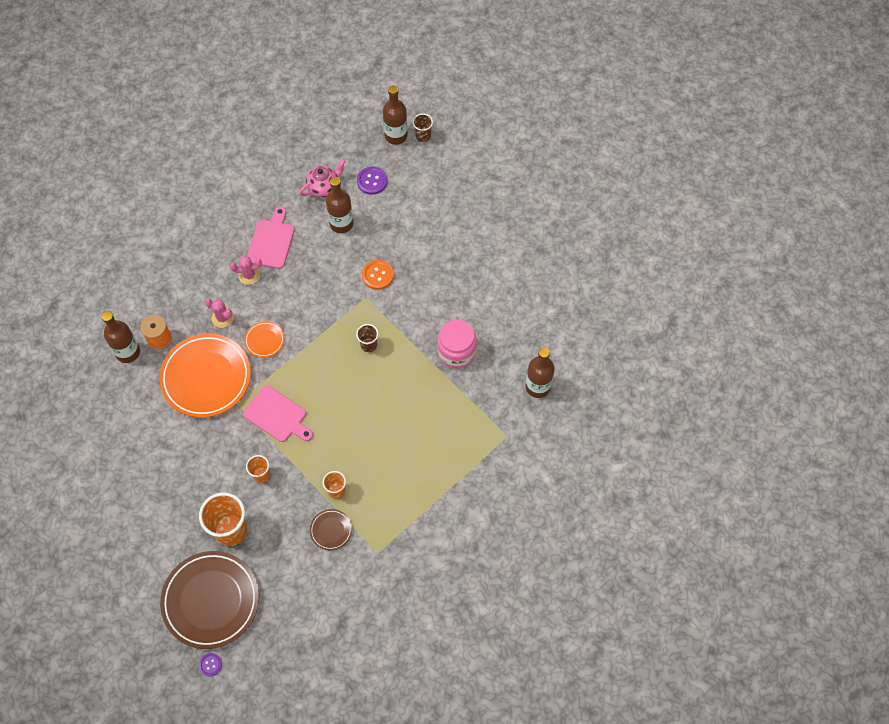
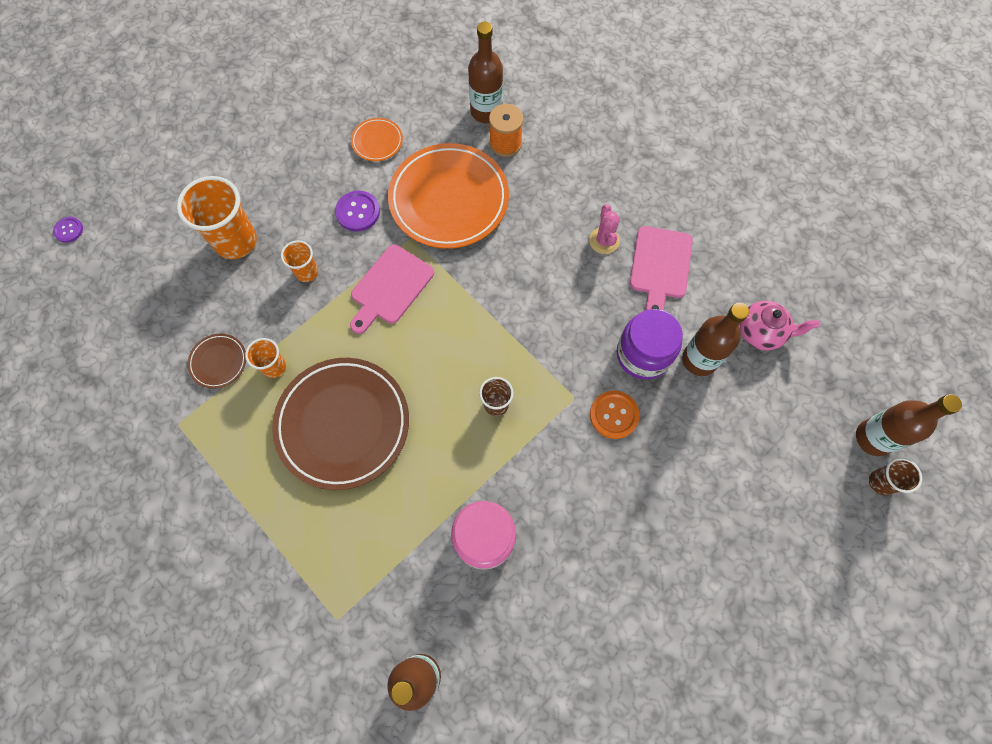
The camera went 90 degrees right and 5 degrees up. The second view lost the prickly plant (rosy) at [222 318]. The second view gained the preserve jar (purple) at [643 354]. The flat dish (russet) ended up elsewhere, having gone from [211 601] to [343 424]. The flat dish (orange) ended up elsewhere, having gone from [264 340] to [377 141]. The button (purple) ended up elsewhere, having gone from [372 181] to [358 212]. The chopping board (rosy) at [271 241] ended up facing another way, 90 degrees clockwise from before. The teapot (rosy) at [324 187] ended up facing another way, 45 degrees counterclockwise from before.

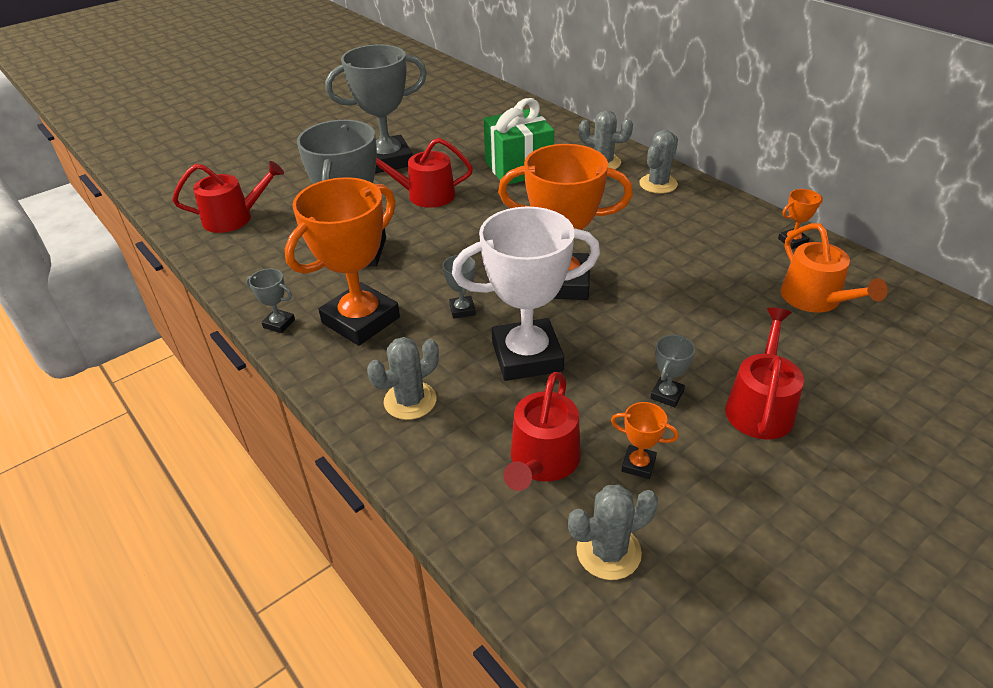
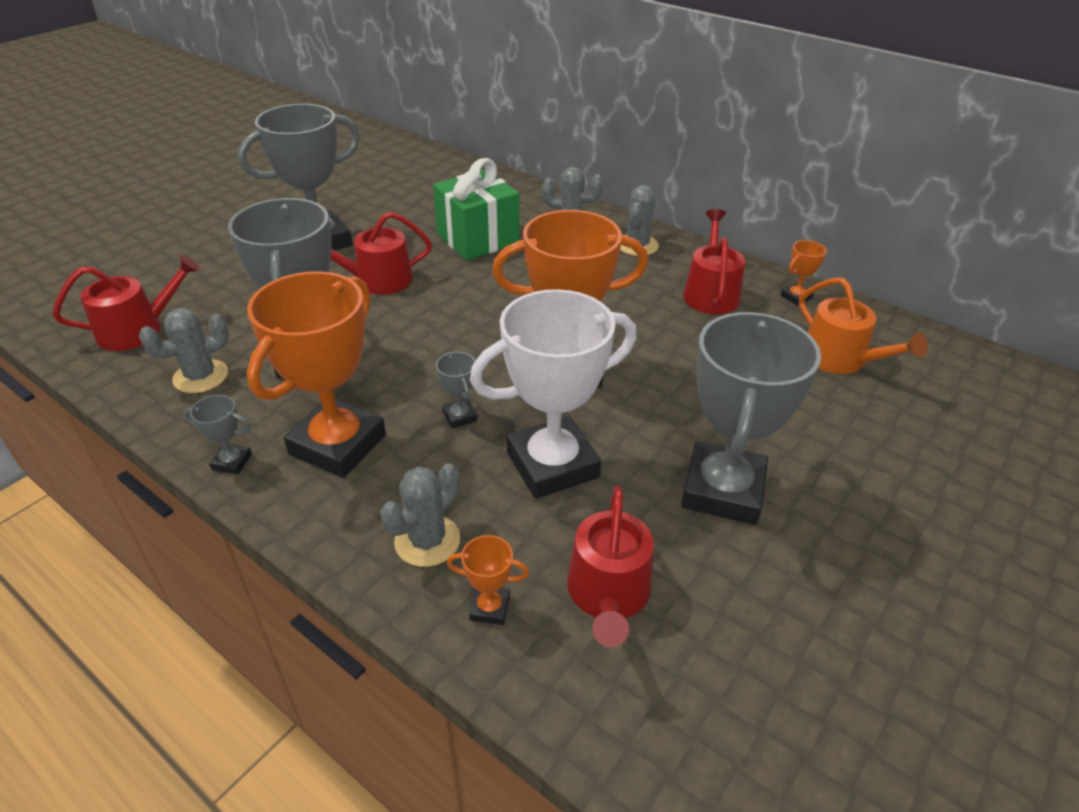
The camera went 15 degrees left and 0 degrees up. The prickly plant (grey) ended up elsewhere, having gone from [608 552] to [200 376]. The award cup (orange) ended up elsewhere, having gone from [638 465] to [489 608]. The sprinkling can (crimson) ended up elsewhere, having gone from [760 406] to [710 293]. The size of the award cup (grey) at [667 395] changed by a factor of 2.44.

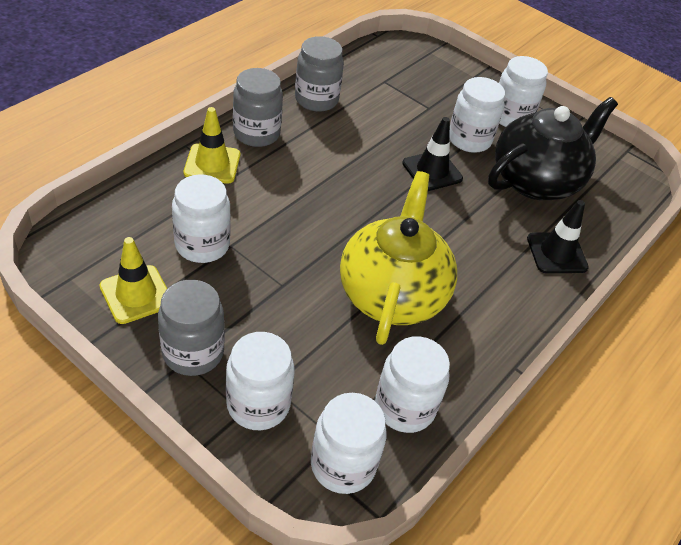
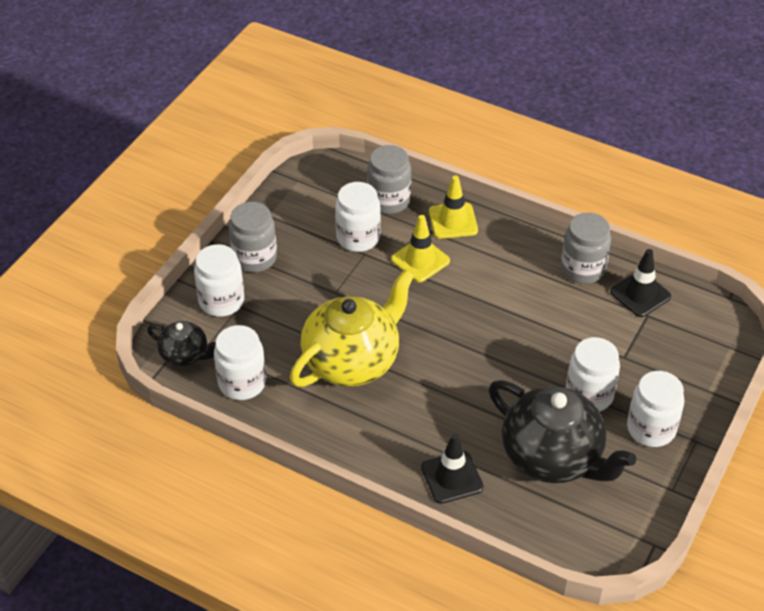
The camera went 85 degrees right and 0 degrees up. The road cone (bright yellow) ended up elsewhere, having gone from [136 294] to [420 260]. The preserve jar (grey) ended up elsewhere, having gone from [256 133] to [389 200]. The road cone (ebony) ended up elsewhere, having gone from [432 171] to [640 294]. Where the preserve jar (snow-white) stood at [343 465], the teapot (ebony) came to stand at [185 355]. The teapot (bright yellow) at [392 293] ended up facing another way, 45 degrees counterclockwise from before.

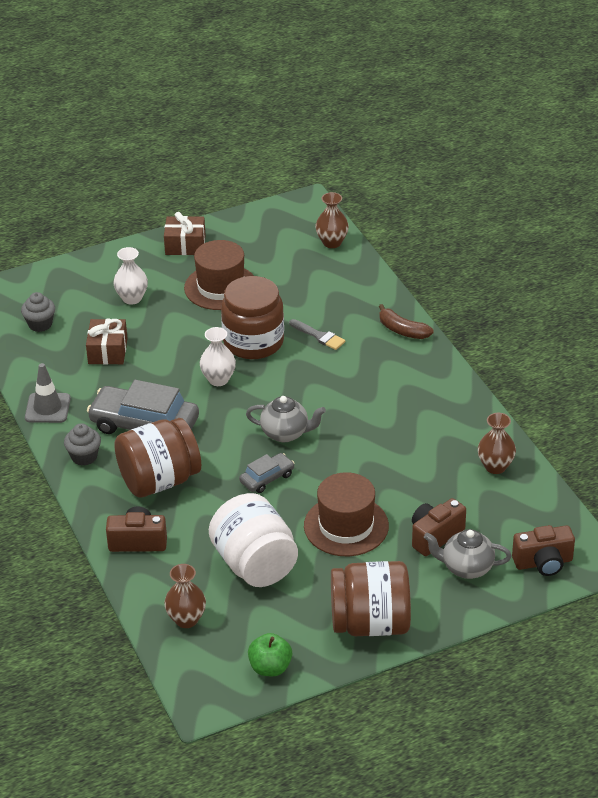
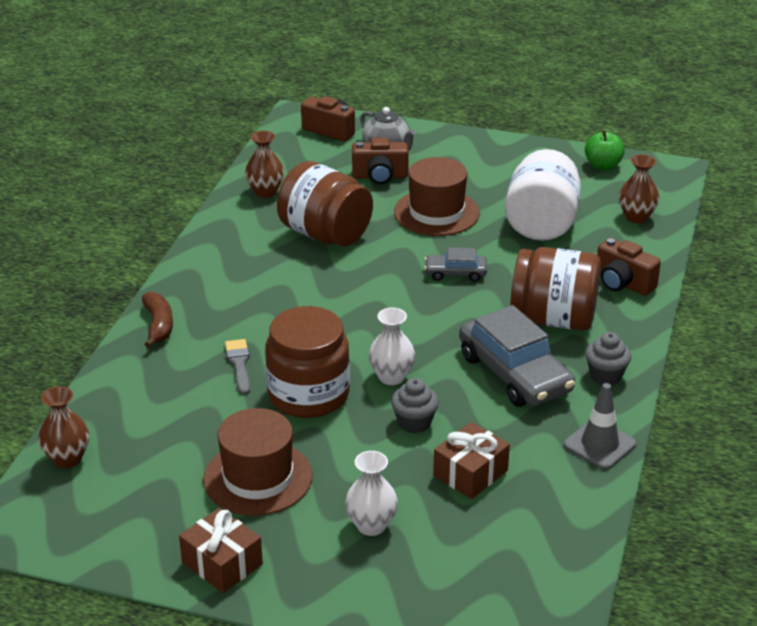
The camera went 140 degrees left and 5 degrees down. The second view lost the teapot (grey) at [285 433]. The cupcake (grey) ended up elsewhere, having gone from [40 324] to [414 422]. The preserve jar (russet) ended up elsewhere, having gone from [370 623] to [325 234].

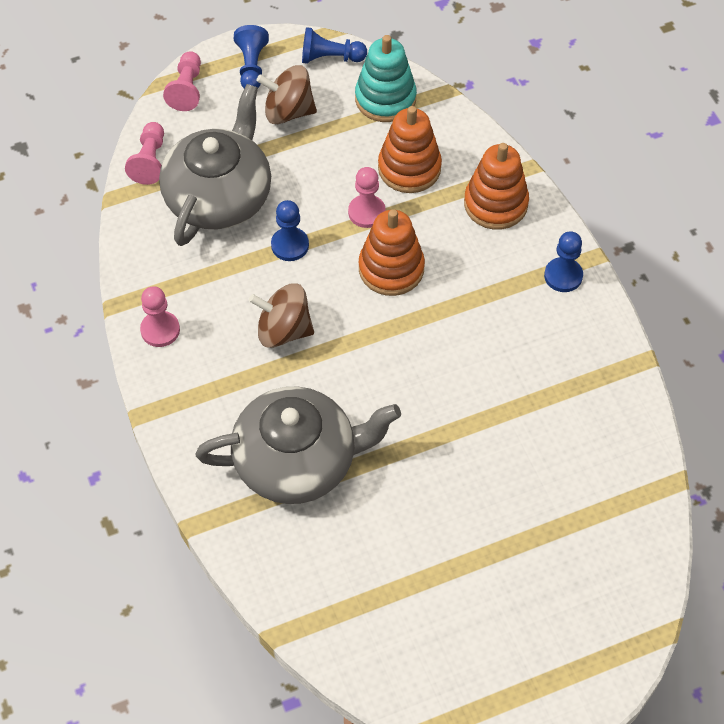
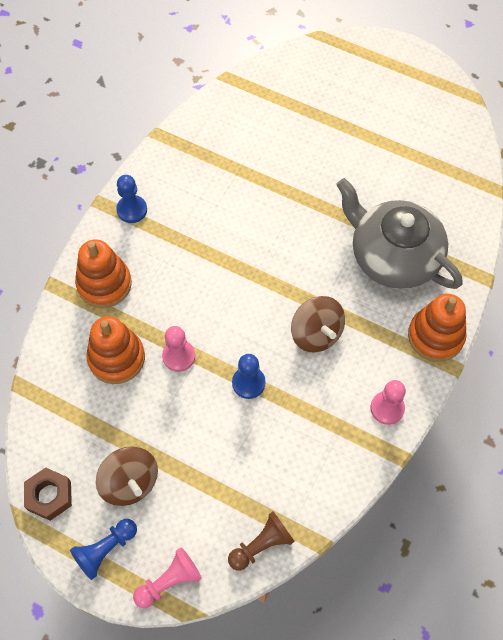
The camera went 130 degrees left and 5 degrees up. The second view lost the teapot (grey) at [219 196]. The second view lost the stacking rings (aqua) at [385 99]. The stacking rings (orange) ended up elsewhere, having gone from [391 269] to [435 336]. Where the chess pawn (royal blue) stood at [330 58], the hex nut (russet) came to stand at [49 496]. What was the chess pawn (rosy) at [150 161] turned into the chess pawn (russet) at [261 545].

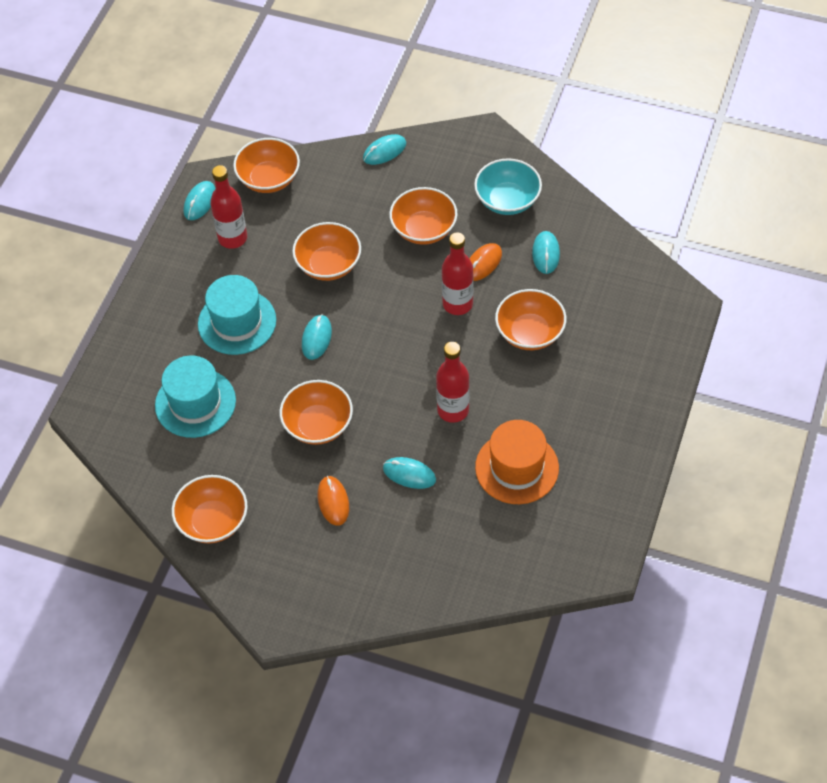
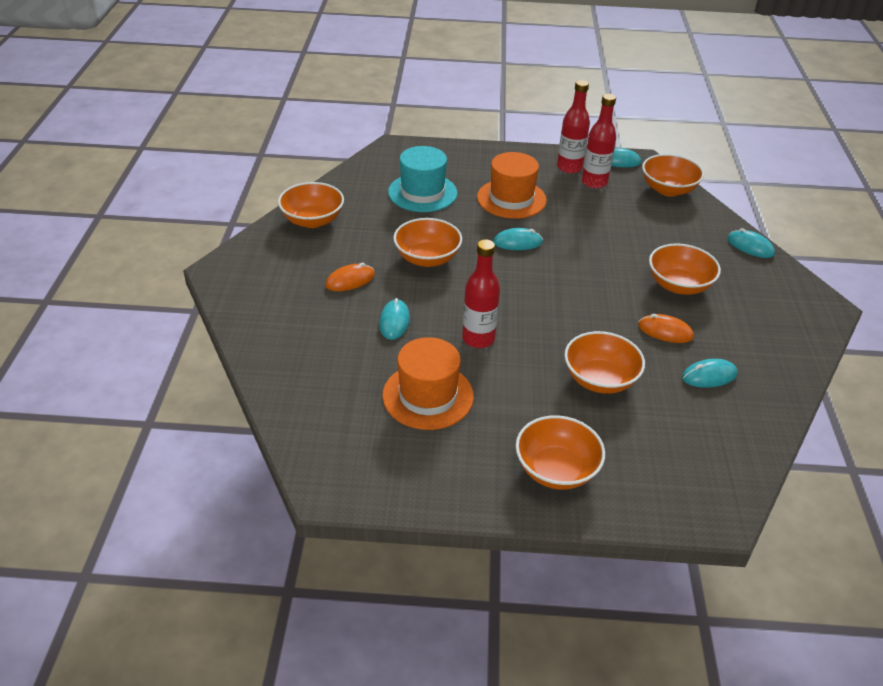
The camera went 70 degrees right and 15 degrees down. The second view lost the bowl (aqua) at [507 200]. The bowl (orange) ended up elsewhere, having gone from [328 265] to [556 470]. The flask (crimson) ended up elsewhere, having gone from [457 304] to [569 167]. What was the hat (aqua) at [237 322] turned into the hat (orange) at [511 199].

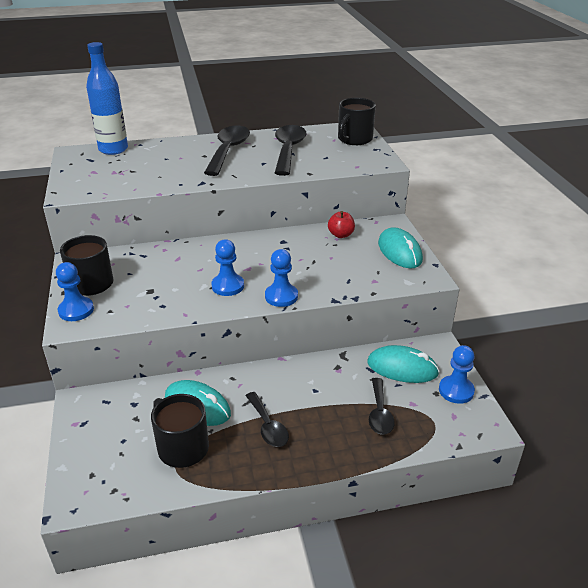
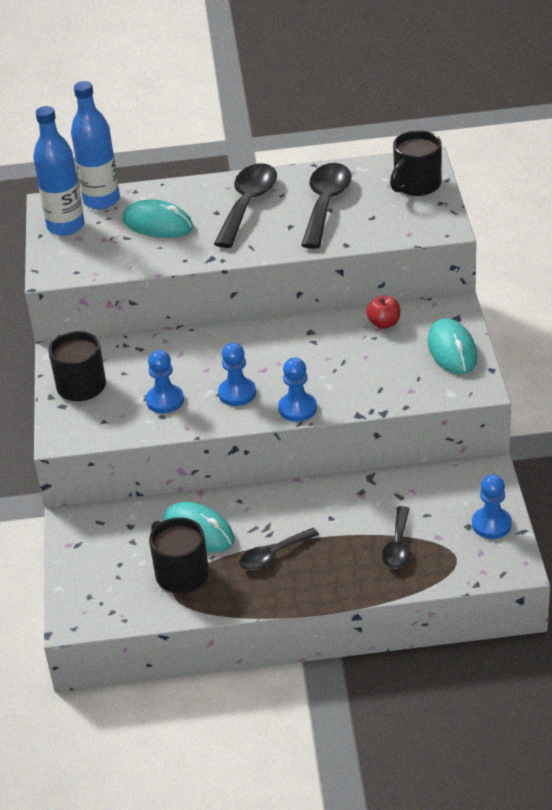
The camera went 10 degrees right and 5 degrees up. The second view gained the flask (royal blue) at [65 226]. The chess pawn (royal blue) ended up elsewhere, having gone from [76 310] to [165 400]. The computer mouse (aqua) ended up elsewhere, having gone from [402 368] to [158 224]. The spoon (ebony) at [268 426] ended up facing another way, 75 degrees clockwise from before.

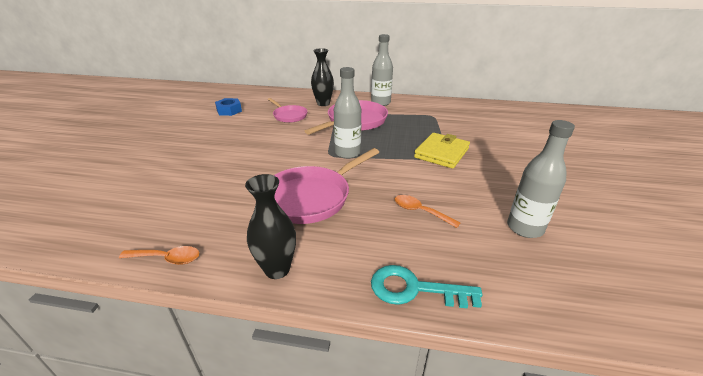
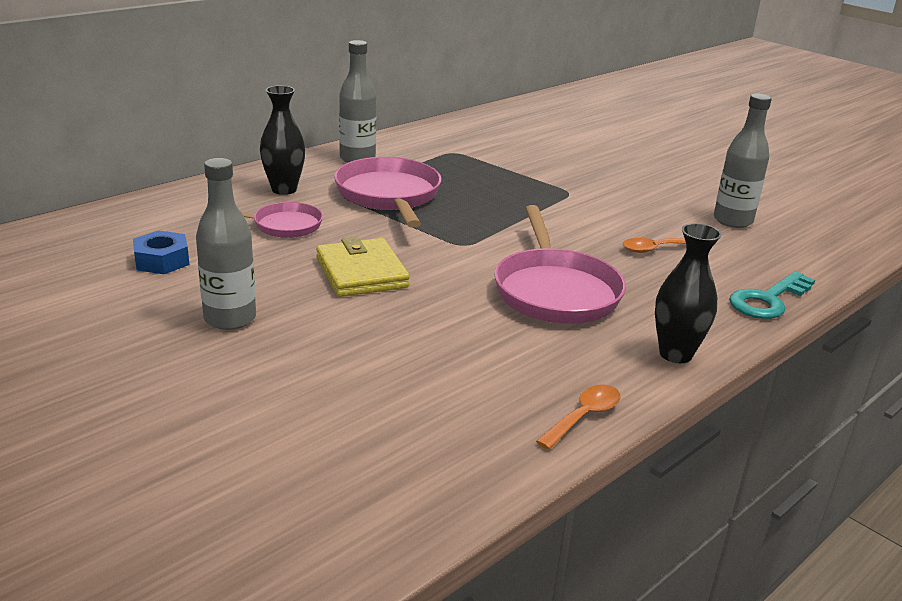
The camera went 55 degrees left and 5 degrees down. The flask (grey) ended up elsewhere, having gone from [347 153] to [230 318]. The billfold (bright yellow) ended up elsewhere, having gone from [441 153] to [361 273].

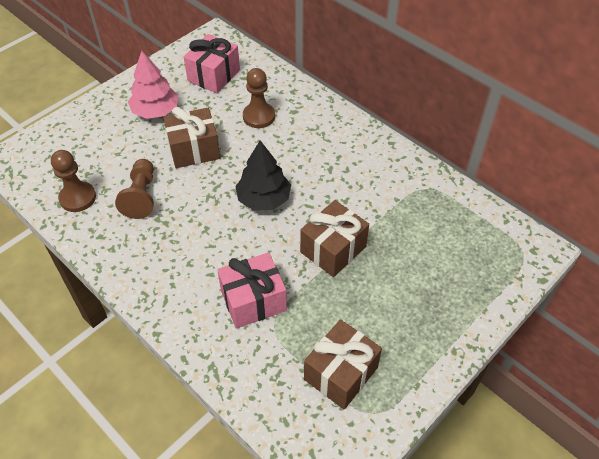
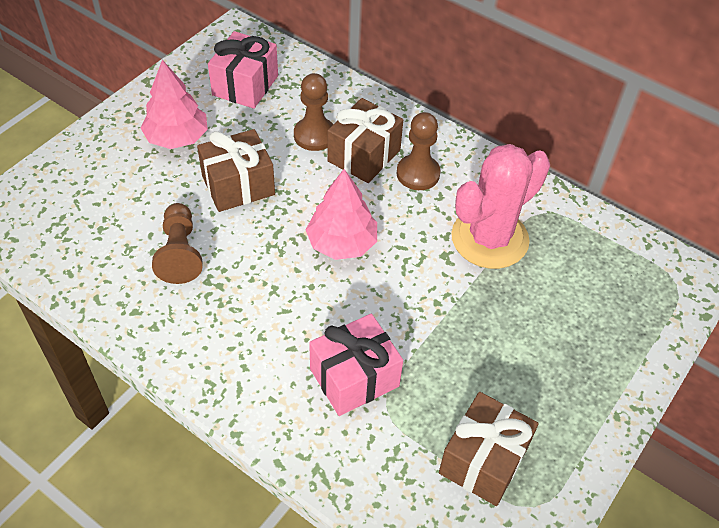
The camera went 10 degrees left and 0 degrees up. The second view gained the prickly plant (rosy) at [489 238]. The chess pawn (russet) ended up elsewhere, having gone from [78 198] to [418 174]. The gift (russet) ended up elsewhere, having gone from [333 249] to [364 155]. What was the tree (ebony) at [264 199] turned into the tree (rosy) at [342 243].

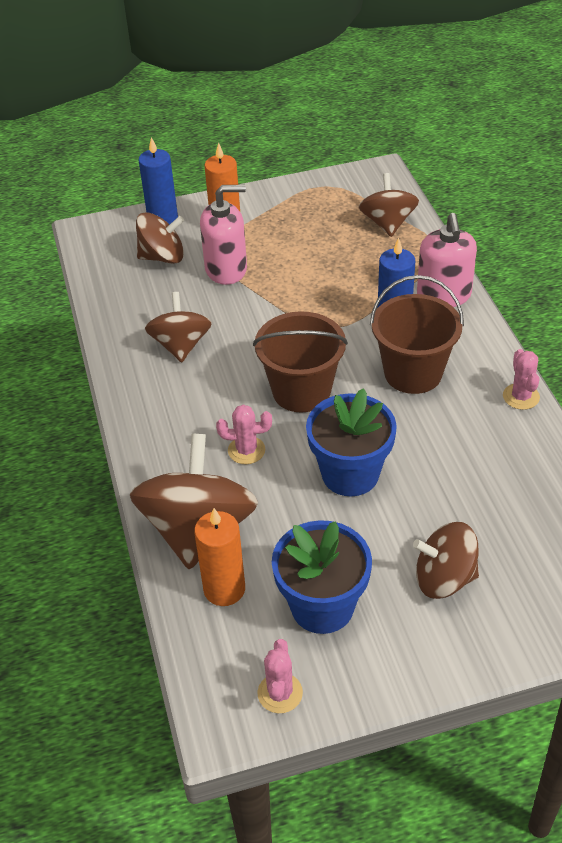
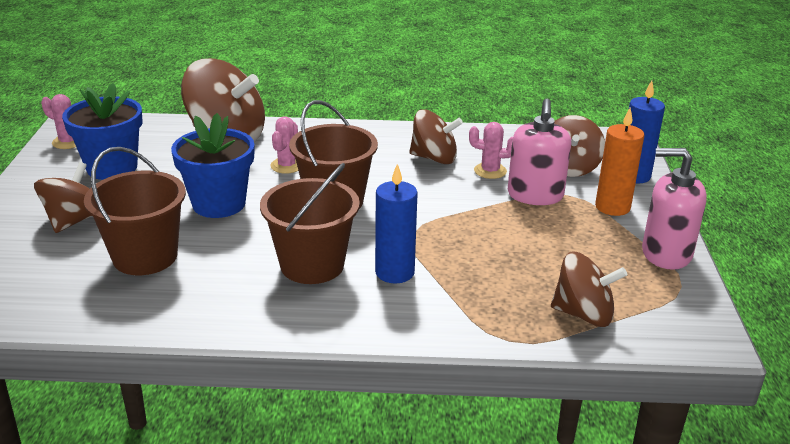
The camera went 105 degrees right and 15 degrees down. The second view lost the wax candle (orange) at [224 589]. The second view gained the bucket (russet) at [145 257]. The soap pump (rosy) ended up elsewhere, having gone from [443 295] to [666 253]. The prickly plant (rosy) ended up elsewhere, having gone from [521 396] to [490 171].

